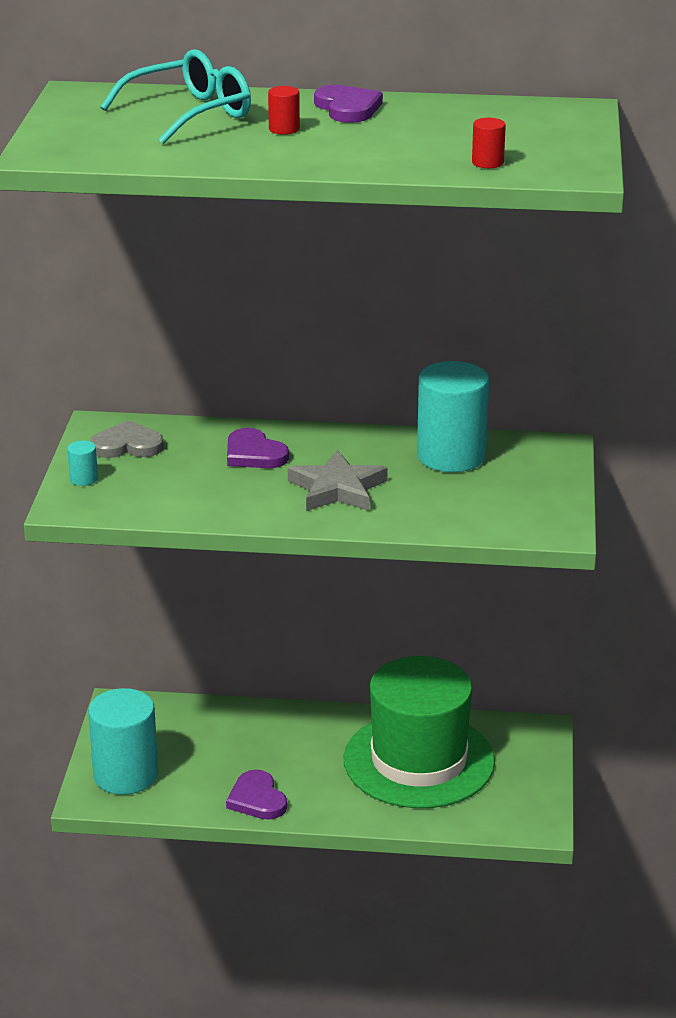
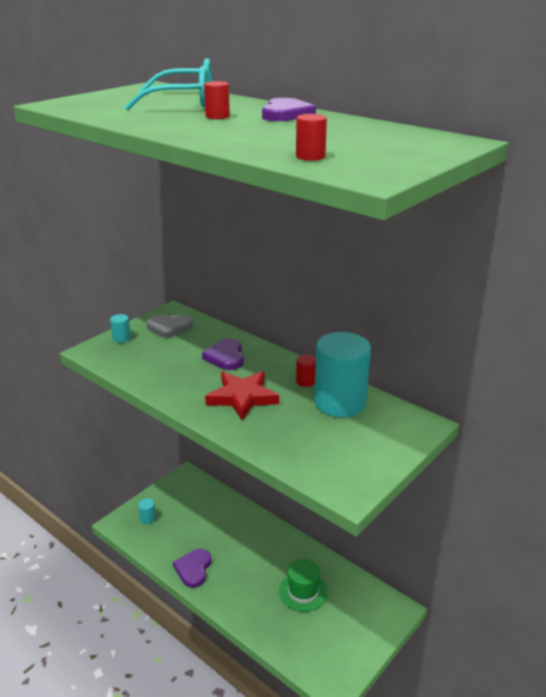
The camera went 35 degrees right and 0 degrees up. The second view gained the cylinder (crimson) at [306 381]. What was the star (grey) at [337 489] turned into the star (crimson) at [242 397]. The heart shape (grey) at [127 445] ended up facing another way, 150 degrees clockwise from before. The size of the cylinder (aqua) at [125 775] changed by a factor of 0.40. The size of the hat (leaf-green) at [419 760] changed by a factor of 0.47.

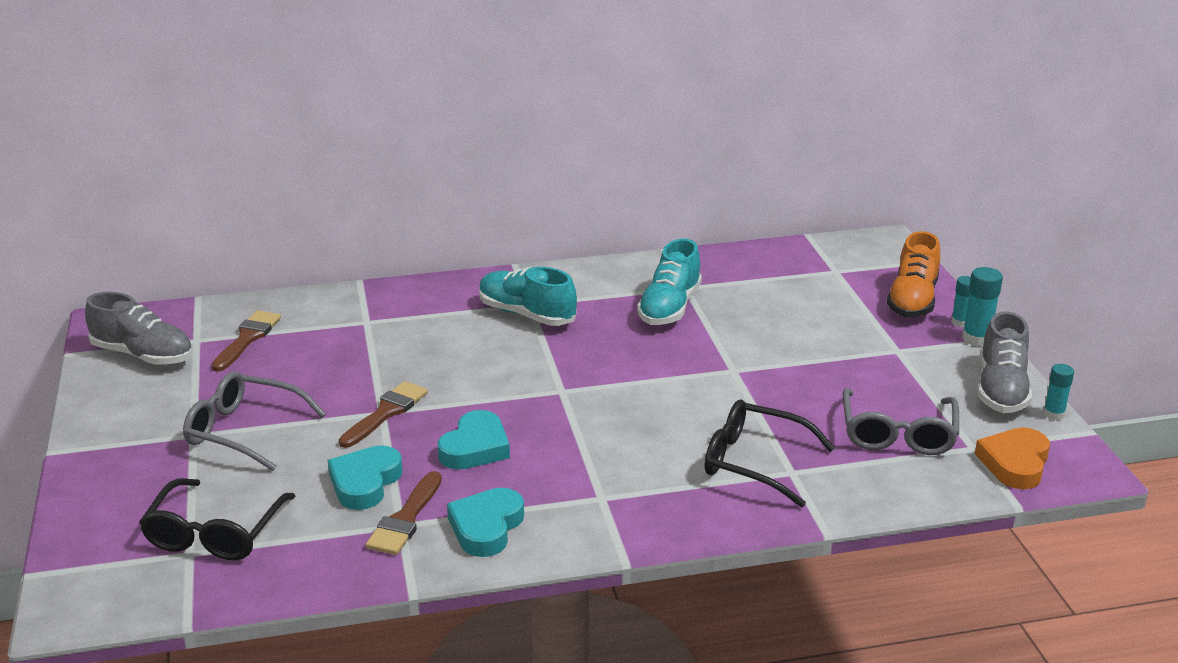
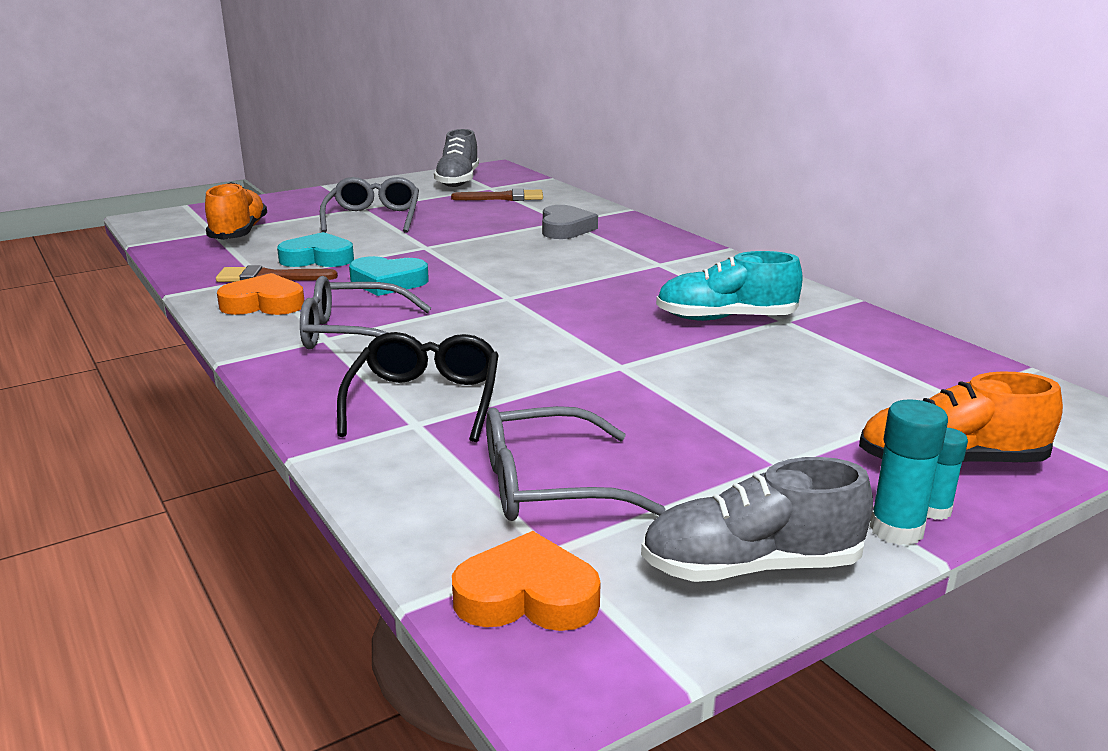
The camera went 70 degrees right and 5 degrees down. The second view lost the brush (russet) at [386 413]. The second view lost the shoe (aqua) at [526 314]. The second view lost the glue stick (aqua) at [1054 414]. The second view gained the eyeglasses (grey) at [354 333]. The second view gained the heart shape (grey) at [565 228]. Where the eyeglasses (ebony) stood at [215 532], the shoe (orange) came to stand at [239 233]. What was the heart shape (aqua) at [486 527] turned into the heart shape (orange) at [264 304].

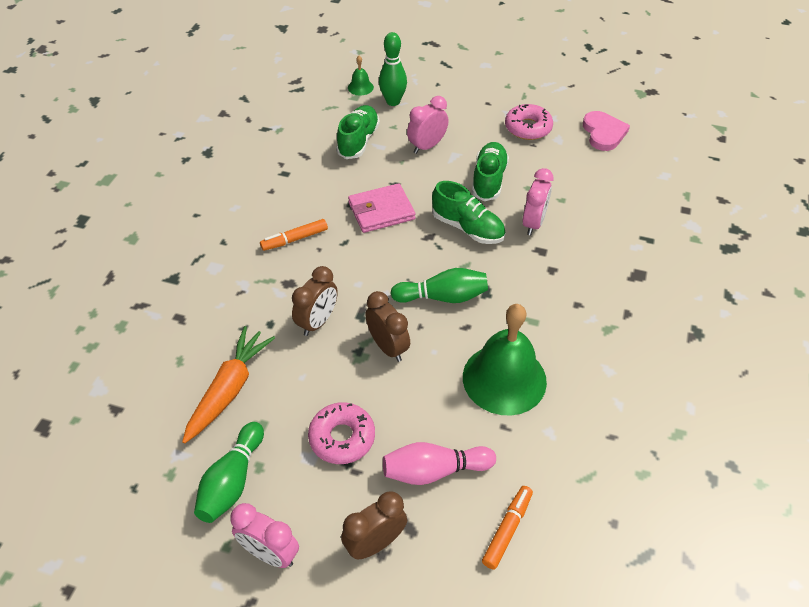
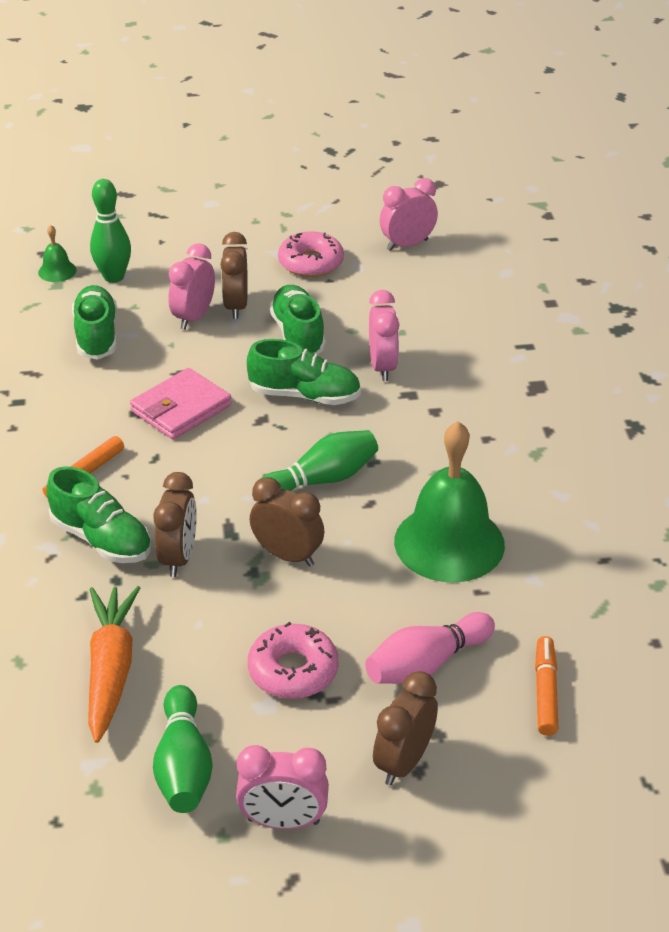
The camera went 25 degrees left and 10 degrees down. The second view gained the shoe (leaf-green) at [102 539]. The second view gained the clock (russet) at [236 306]. Where the heart shape (rosy) stood at [603 133], the clock (rosy) came to stand at [407 245].

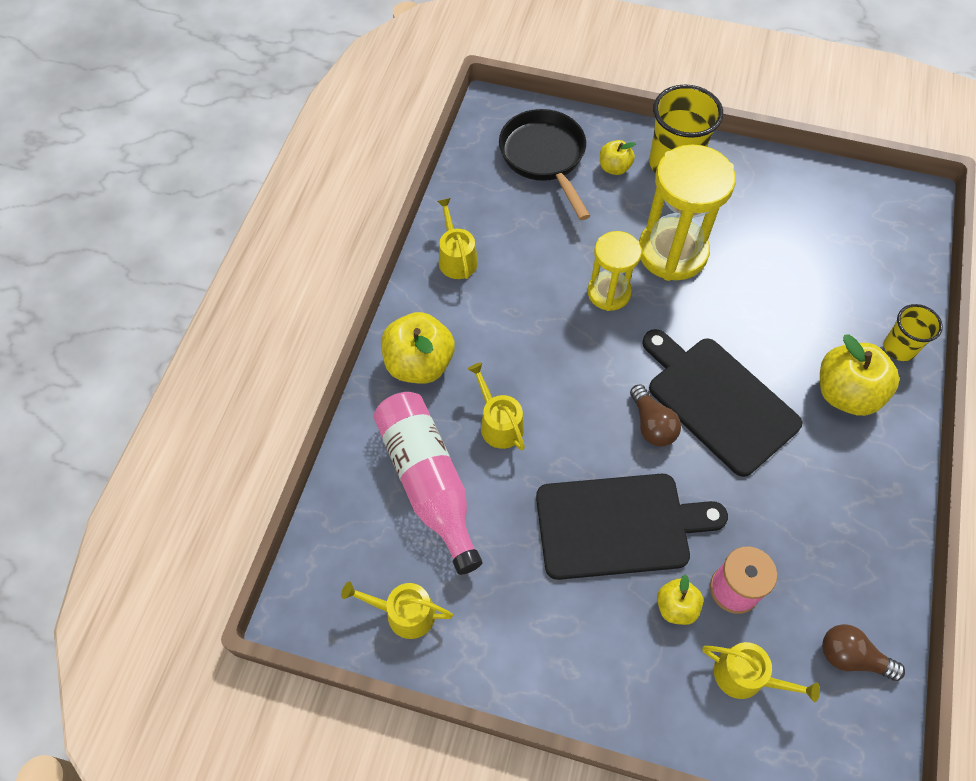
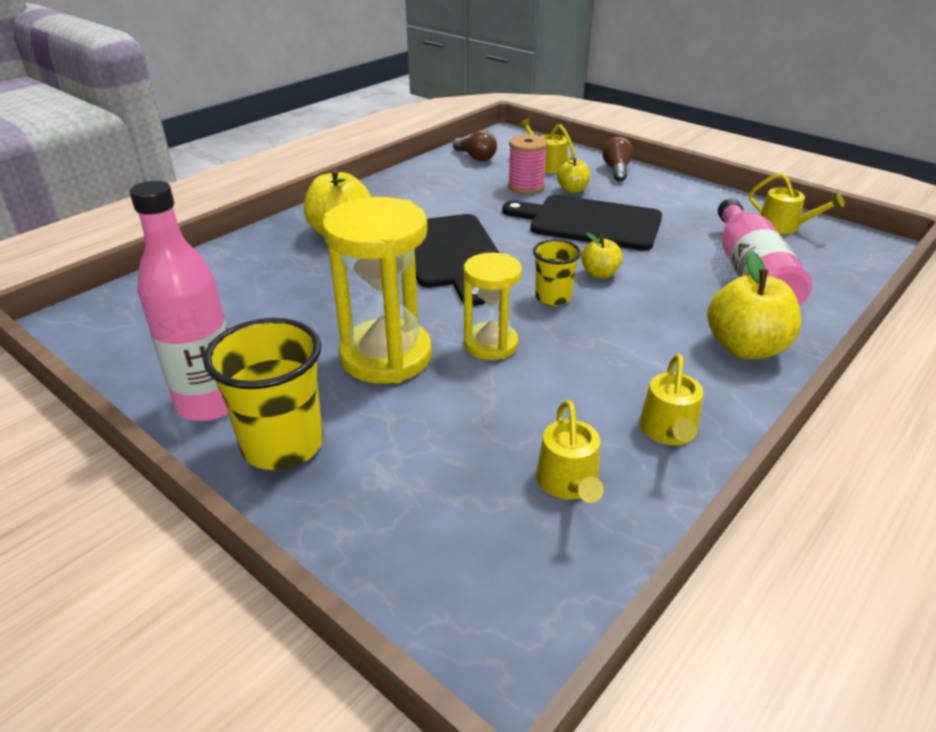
The camera went 155 degrees left and 25 degrees down. The second view lost the pan (ebony) at [544 158]. The second view gained the flask (rosy) at [210 403]. The sprinkling can (bright yellow) ended up elsewhere, having gone from [499 423] to [569 483]. The apple fruit (bright yellow) ended up elsewhere, having gone from [614 168] to [599 274]. The bulb (russet) ended up elsewhere, having gone from [652 424] to [616 170]. The cup (bright yellow) ended up elsewhere, having gone from [899 348] to [553 297].

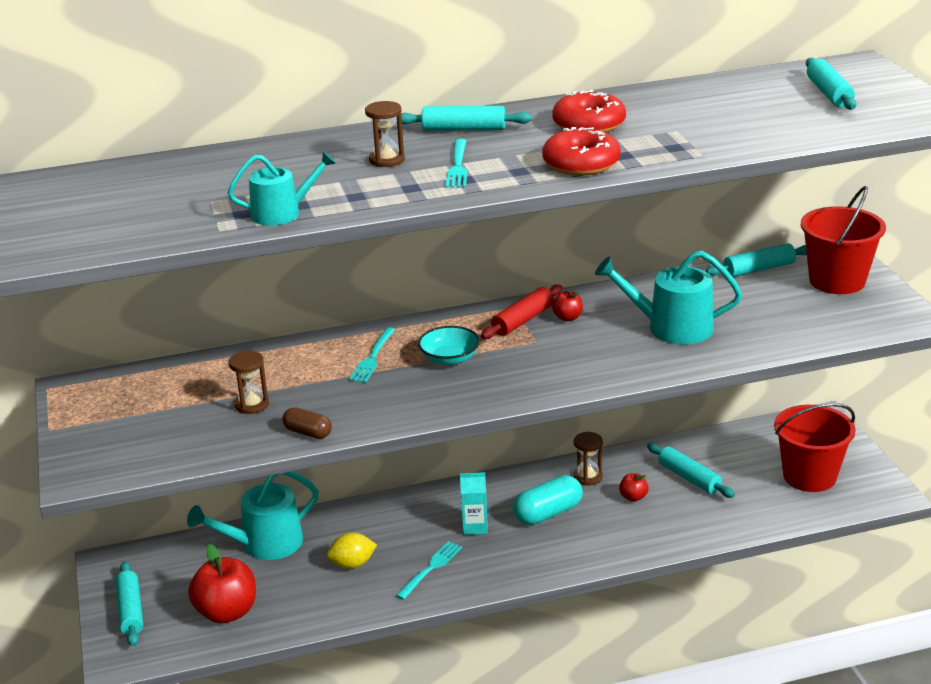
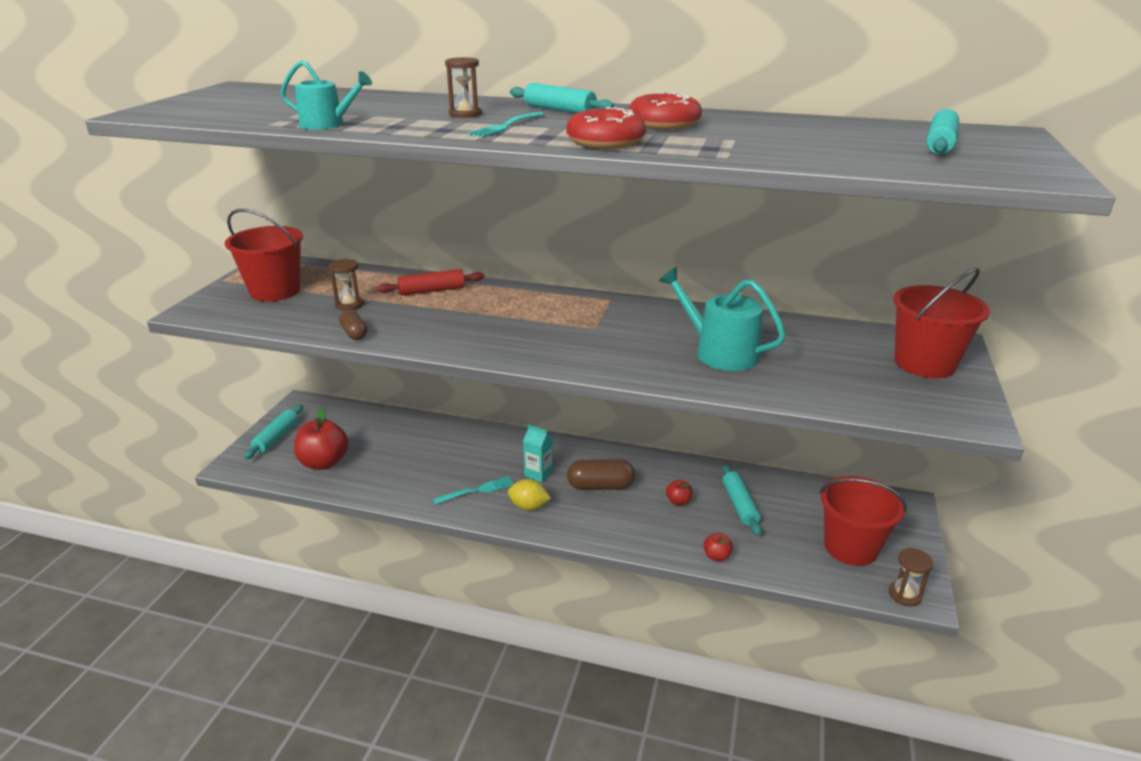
The camera went 30 degrees right and 0 degrees up. The second view lost the sprinkling can (aqua) at [265 544]. The second view lost the fork (aqua) at [373 357]. The second view lost the bowl (aqua) at [449 358]. The second view lost the dough roller (aqua) at [759 269]. The second view gained the bucket (crimson) at [275 291]. The citrus fruit (bright yellow) ended up elsewhere, having gone from [352 564] to [529 506]. The dough roller (crimson) ended up elsewhere, having gone from [523 320] to [432 290]. The apple fruit (crimson) ended up elsewhere, having gone from [567 317] to [716 556]. The sandglass (russet) ended up elsewhere, having gone from [588 477] to [905 595]. What was the capsule (aqua) at [548 513] turned into the capsule (russet) at [600 486].

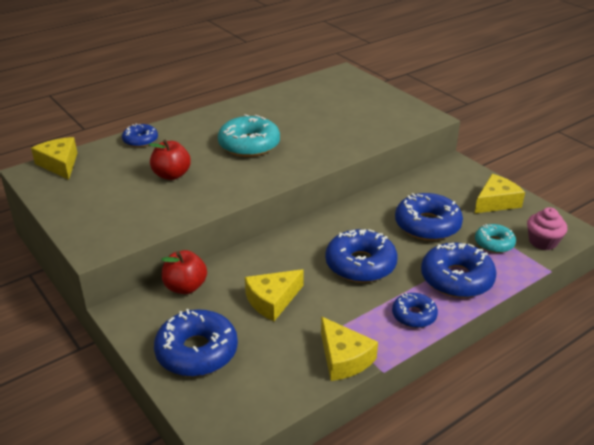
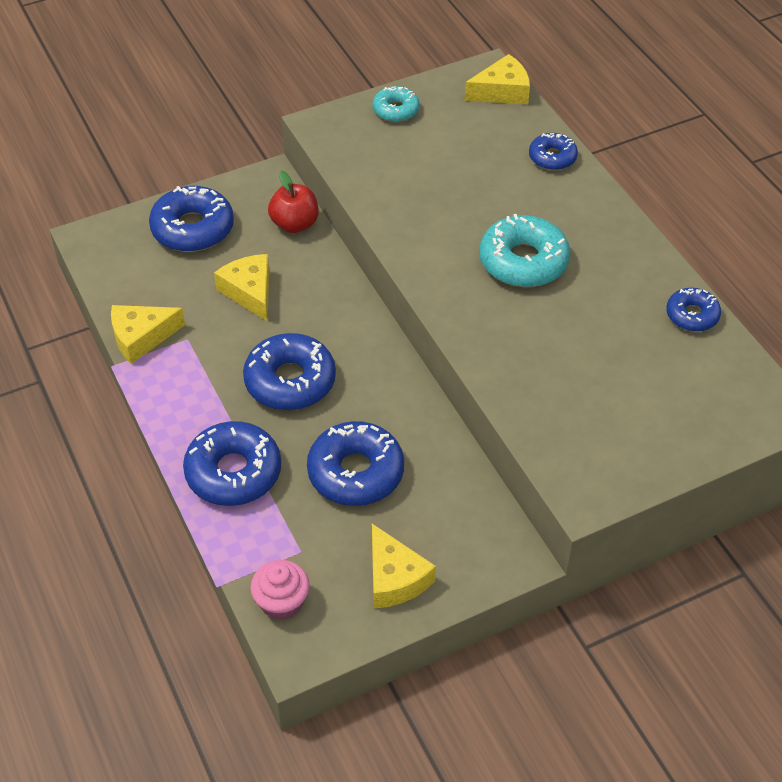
The camera went 100 degrees right and 15 degrees up. The second view lost the apple fruit (crimson) at [171 175]. The glazed donut (royal blue) ended up elsewhere, having gone from [414 315] to [692 315]. The glazed donut (aqua) ended up elsewhere, having gone from [494 243] to [396 110].

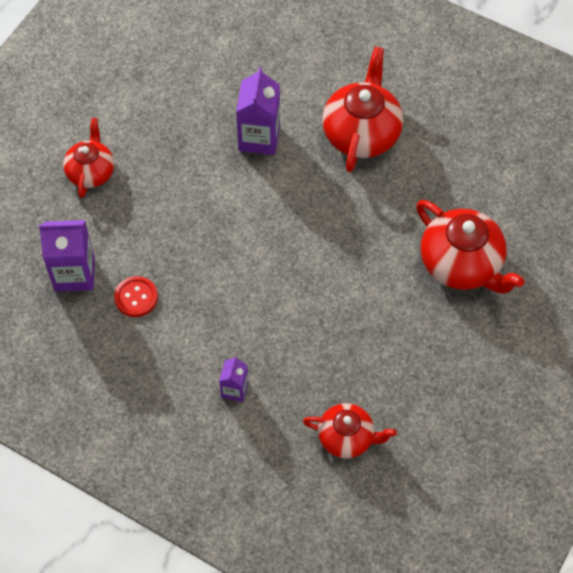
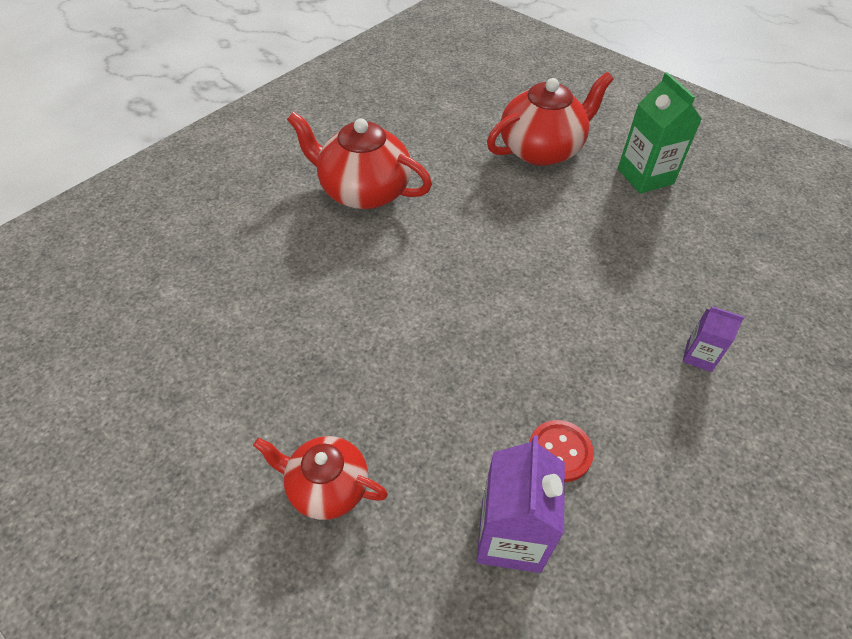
The camera went 80 degrees left and 10 degrees down. The second view lost the milk carton (purple) at [259 138]. The second view lost the teapot (crimson) at [347 437]. The second view gained the milk carton (leaf-green) at [645 176].

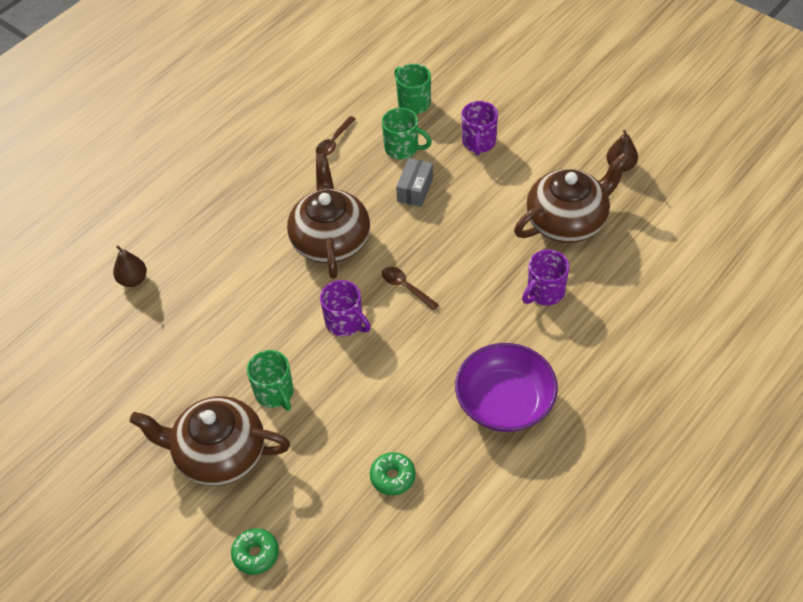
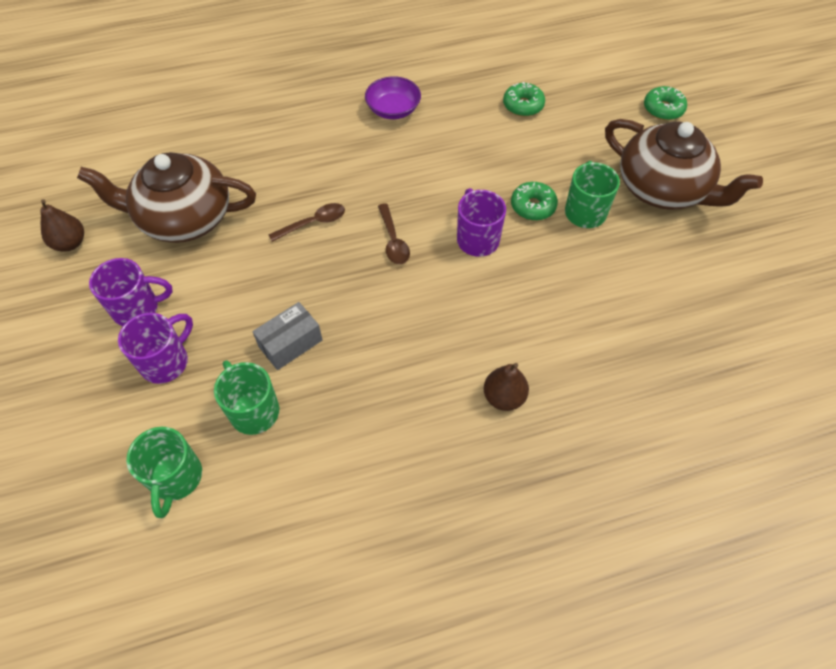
The camera went 150 degrees left and 5 degrees up. The second view lost the teapot (russet) at [330 240]. The second view gained the glazed donut (leaf-green) at [533 206]. The pear (russet) ended up elsewhere, having gone from [133 280] to [504 397]. The spoon (russet) ended up elsewhere, having gone from [334 142] to [313 223]. The coffee mug (purple) ended up elsewhere, having gone from [544 292] to [137 308]. The size of the bowl (purple) at [505 402] changed by a factor of 0.58.

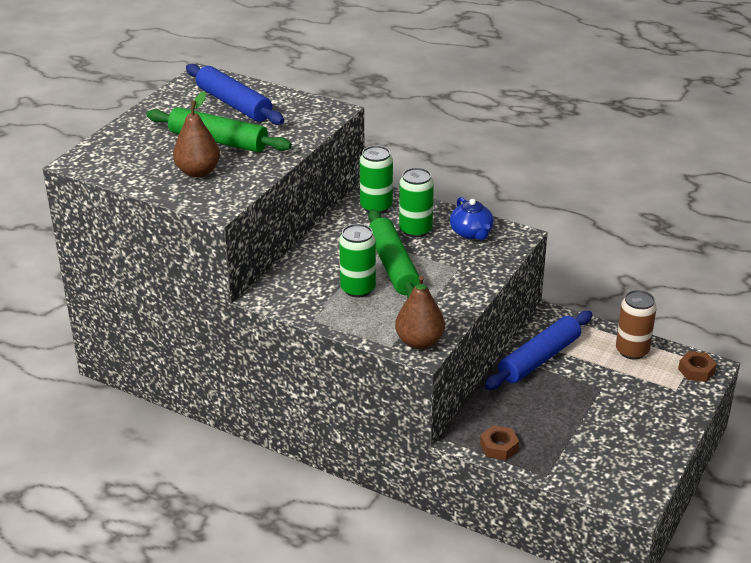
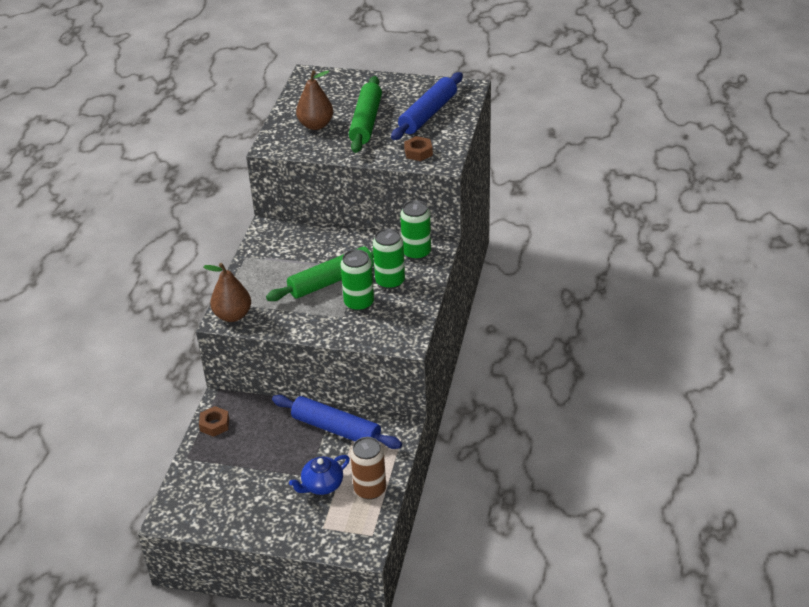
The camera went 75 degrees right and 5 degrees up. The soda can (leaf-green) ended up elsewhere, having gone from [358 289] to [359 303]. The teapot (royal blue) ended up elsewhere, having gone from [471 233] to [322 485]. The hex nut (russet) ended up elsewhere, having gone from [696 370] to [418 152].

